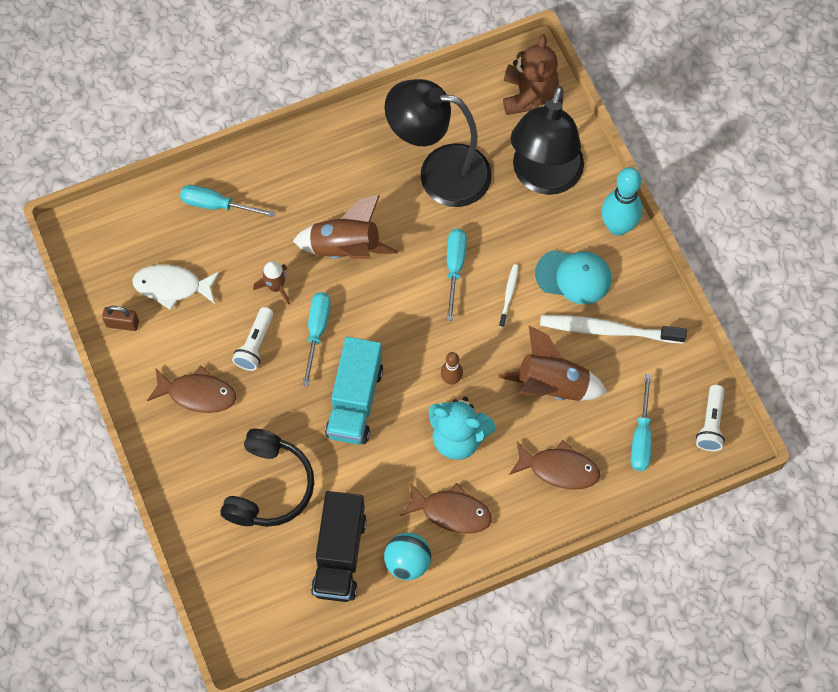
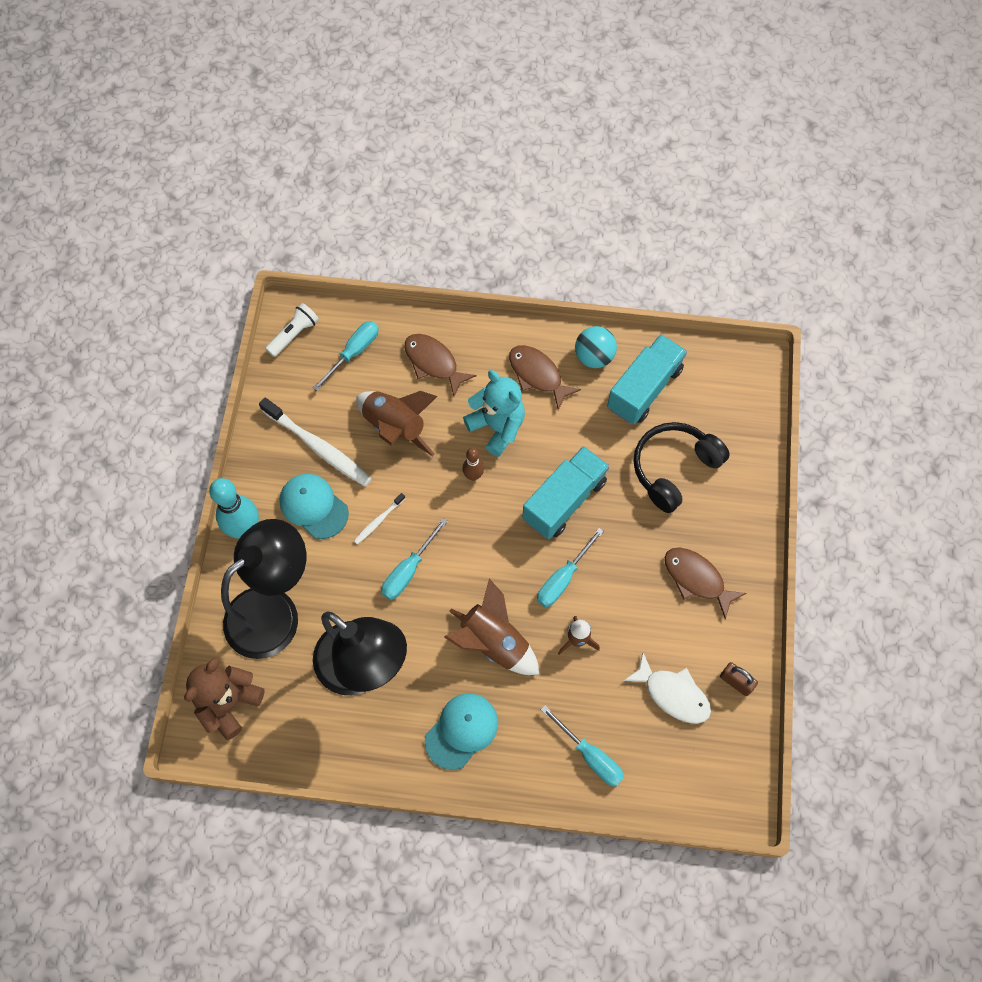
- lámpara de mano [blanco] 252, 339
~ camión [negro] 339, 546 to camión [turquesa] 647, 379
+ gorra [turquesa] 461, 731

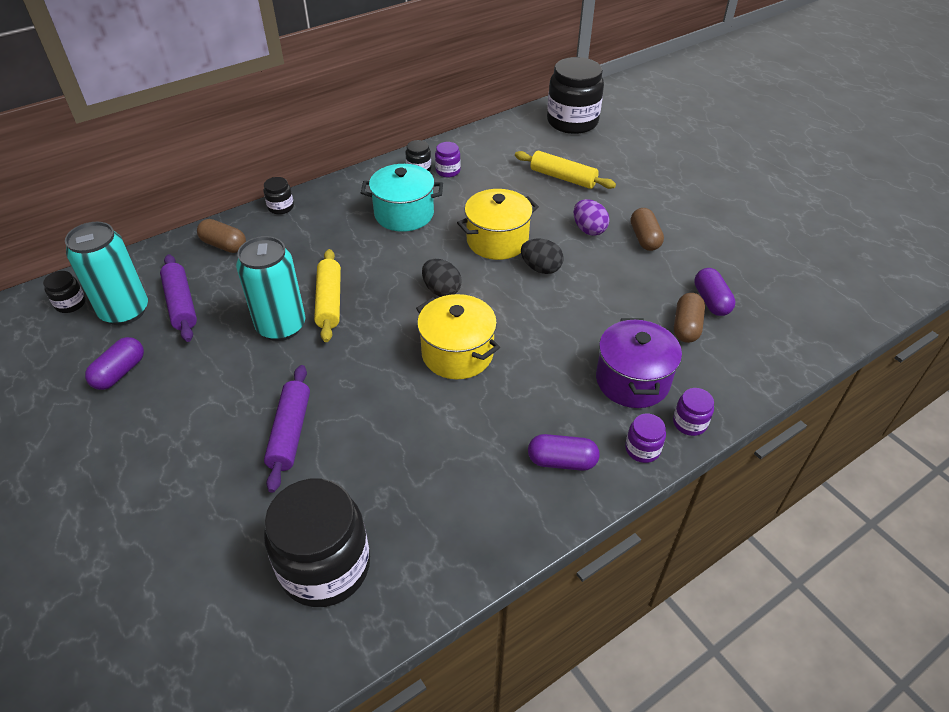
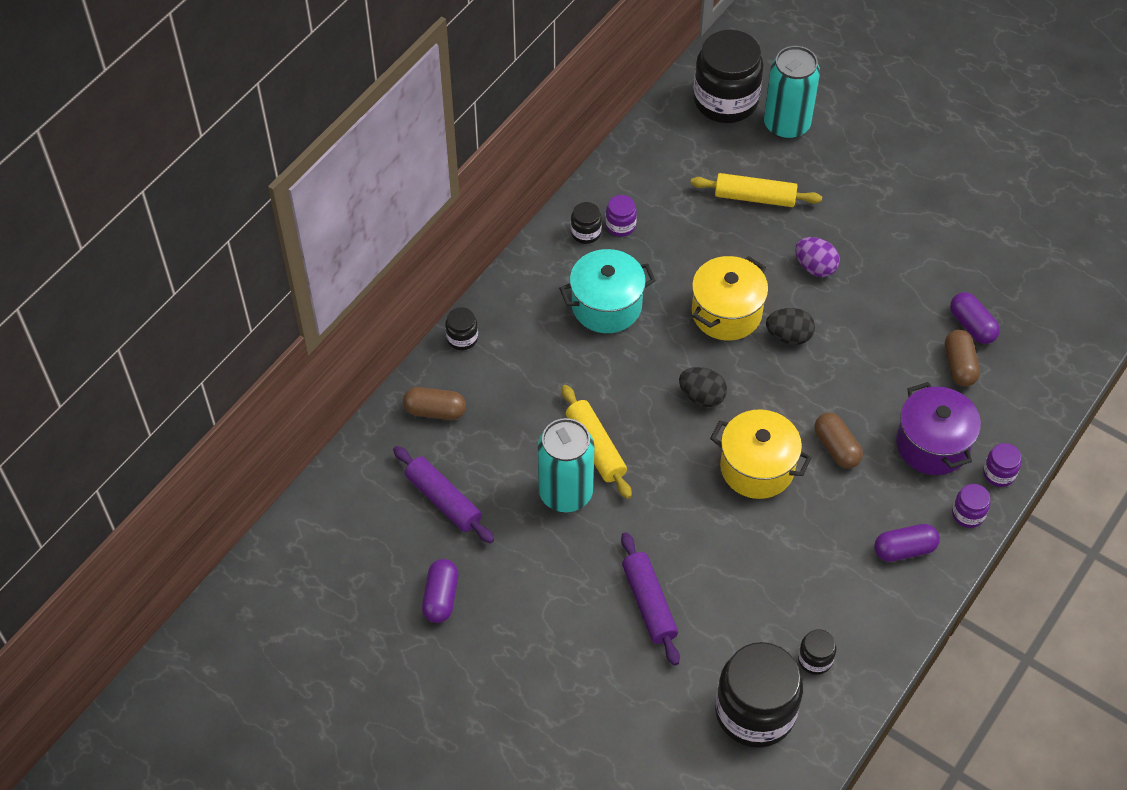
~ cápsula [marrón] 647, 229 to 838, 441
~ lata [turquesa] 106, 273 to 792, 92
~ tarro [negro] 64, 292 to 817, 652

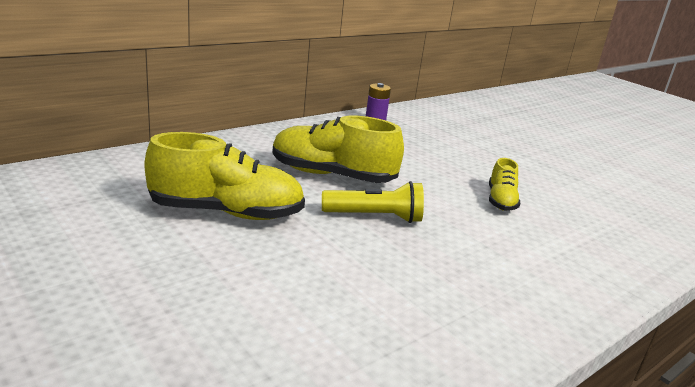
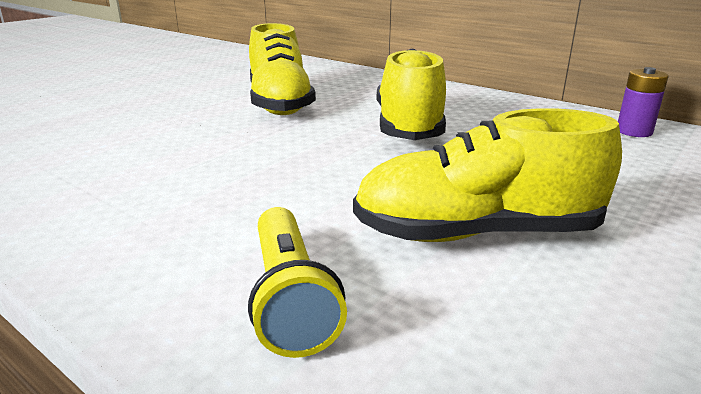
~ zapato [amarillo] 504, 184 = 487, 175 x1.87
~ lámpara de mano [amarillo] 373, 202 to 297, 282

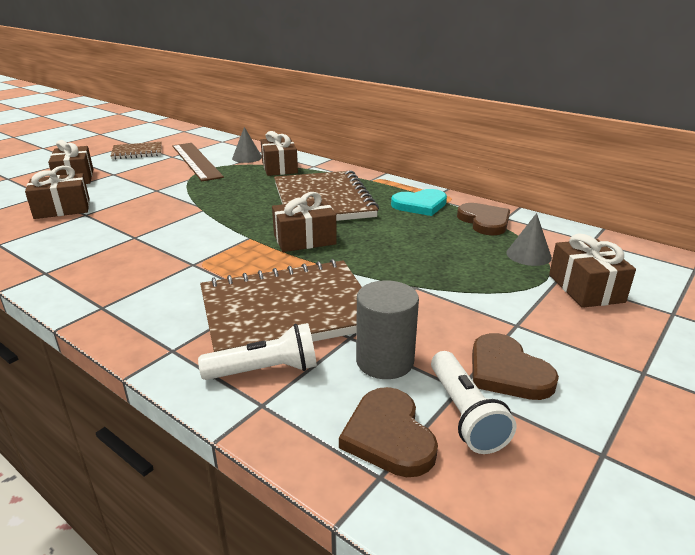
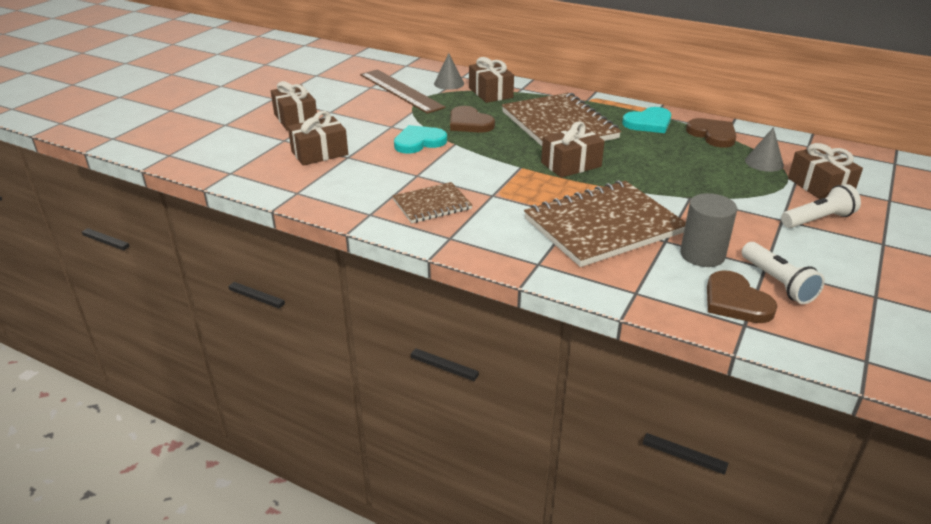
~ cuaderno [marrón] 136, 150 to 432, 202
~ lámpara de mano [blanco] 257, 351 to 821, 206
~ corazón [marrón] 515, 366 to 472, 119
+ corazón [turquesa] 420, 139

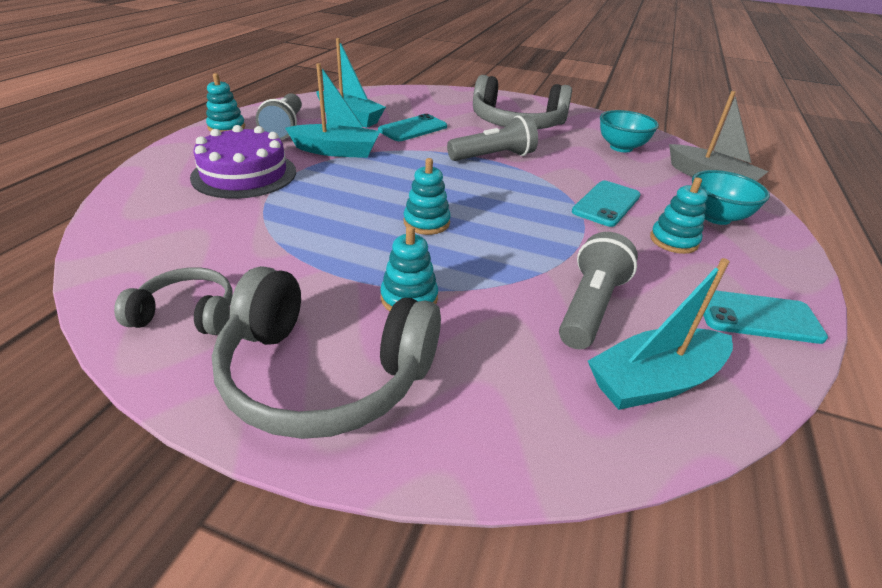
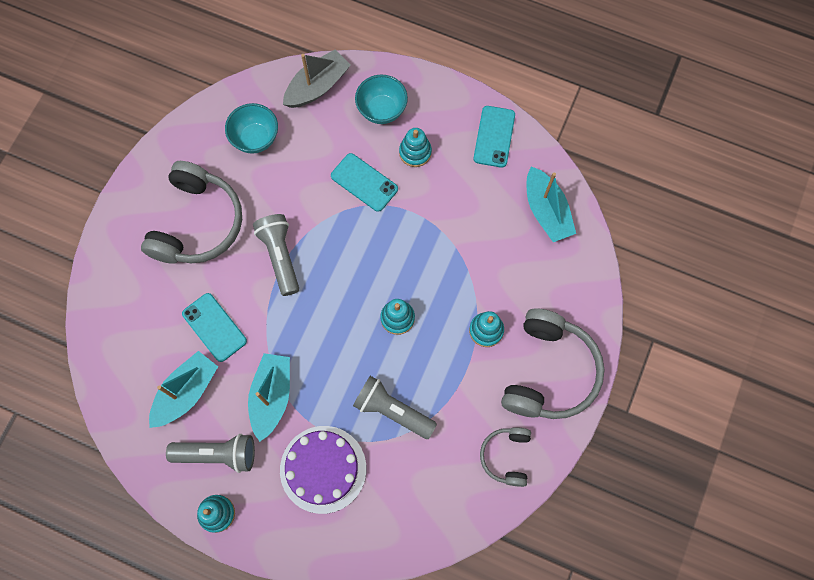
~ lámpara de mano [gris] 598, 290 to 395, 407

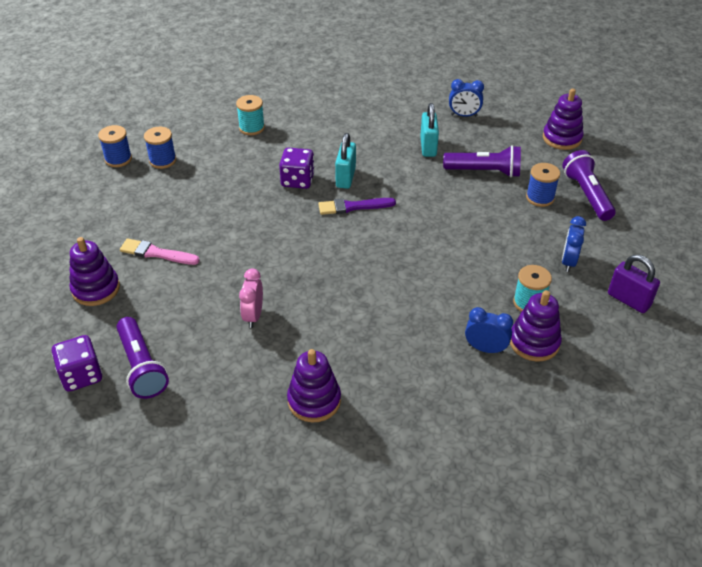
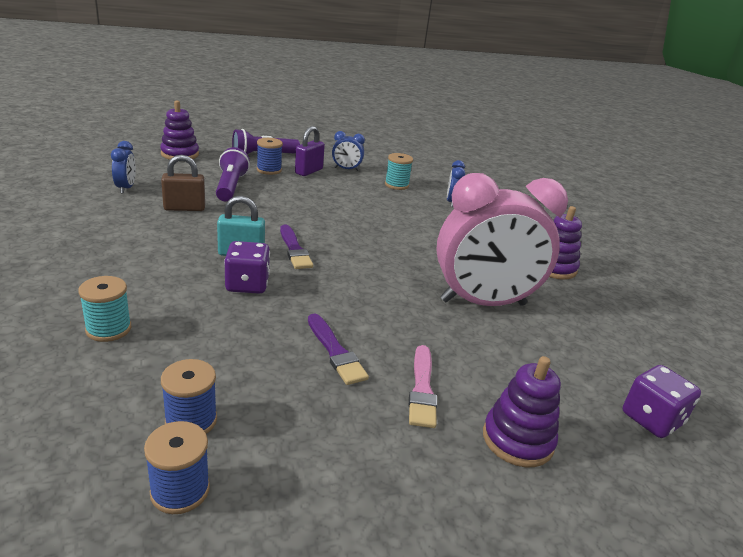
~ candado [turquesa] 429, 130 to candado [marrón] 183, 183
~ candado [morado] 634, 284 to 310, 151
~ despertador [rosa] 251, 298 = 502, 239 x2.42
- juguete apilable [morado] 536, 326
- lámpara de mano [morado] 143, 358
+ pincel [morado] 338, 349

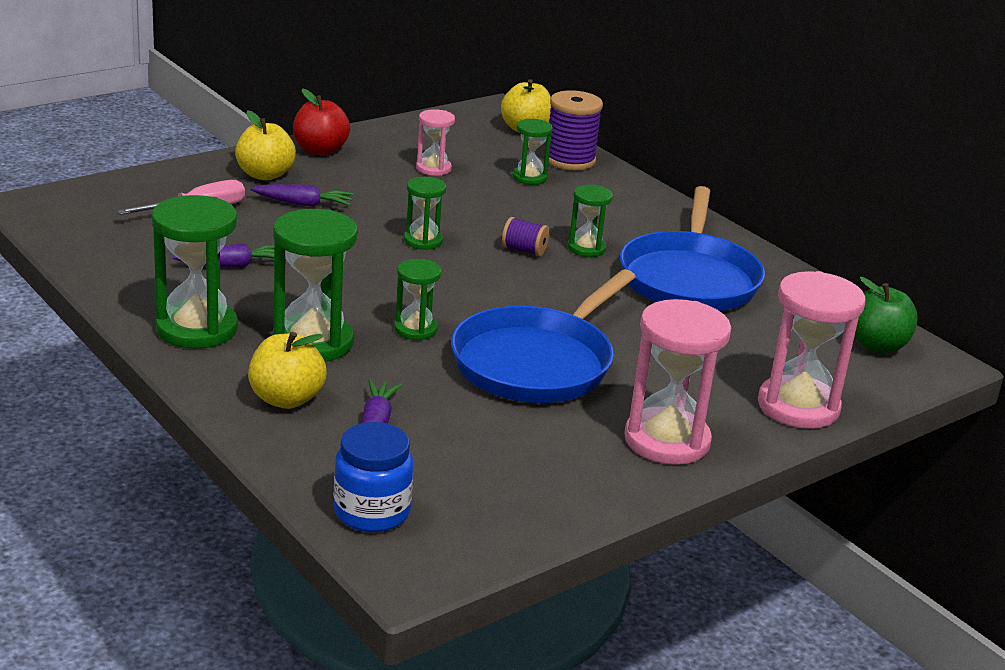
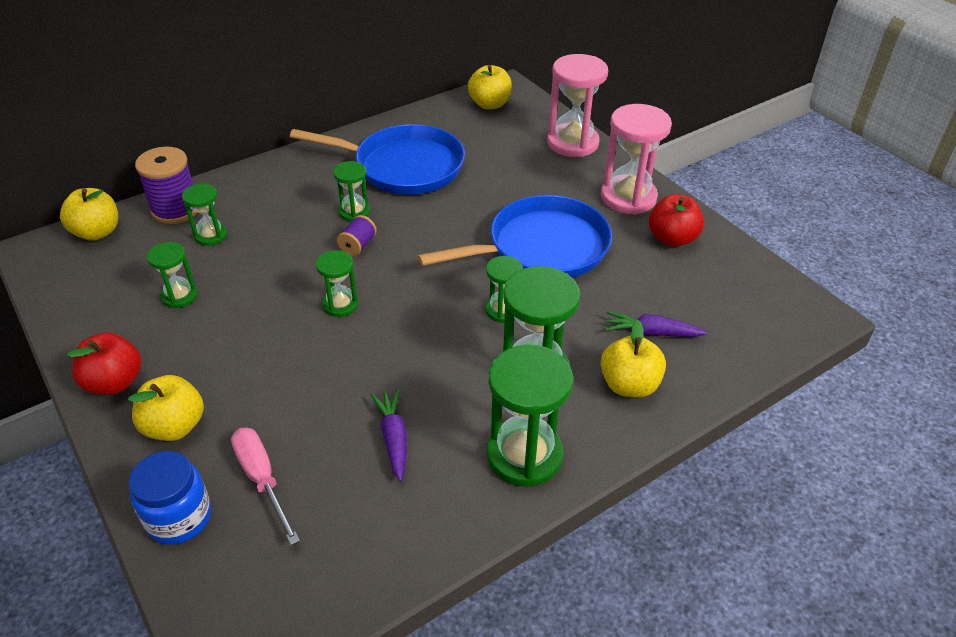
~ reloj de arena [rosa] 435, 142 to reloj de arena [verde] 172, 275
- zanahoria [morado] 302, 195
~ sartén [azul] 543, 336 = 515, 236 60 degrees counterclockwise
~ manzana [verde] 886, 315 to manzana [amarillo] 490, 87
~ tarro [azul] 373, 477 to 170, 497
+ manzana [rojo] 676, 220

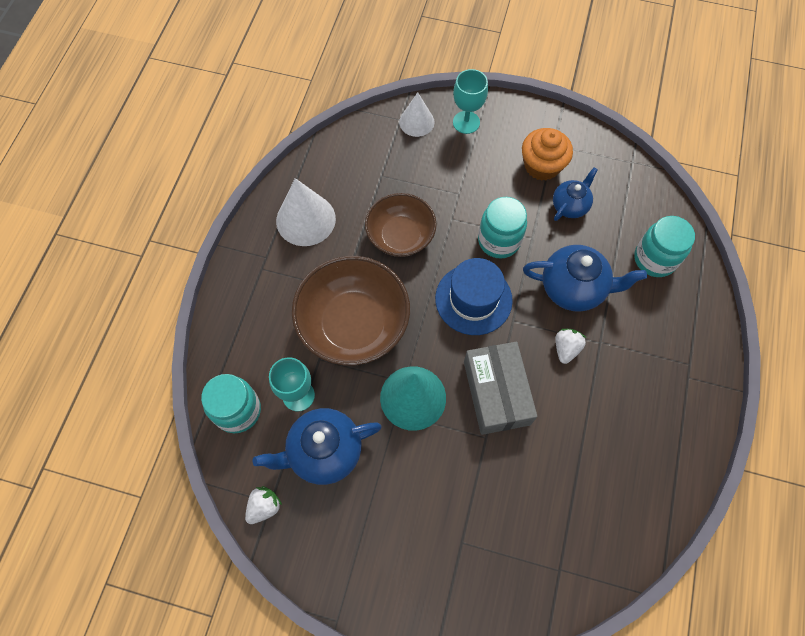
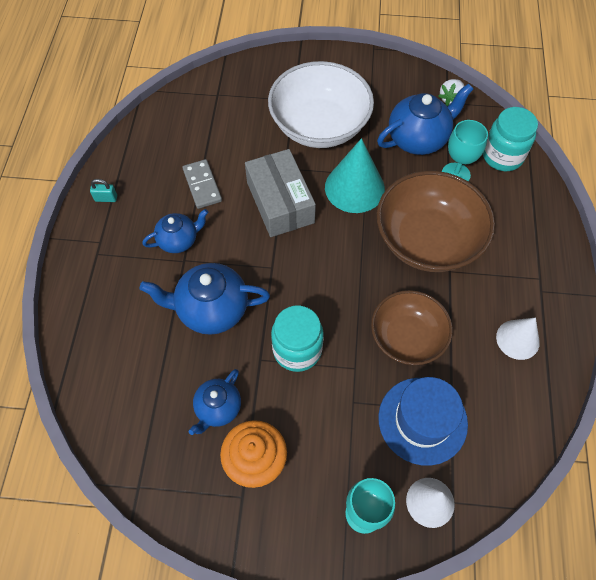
~ cono [blanco] 306, 212 = 518, 339 x0.63
- tarro [turquesa] 664, 246
~ sombrero [azul] 474, 296 to 423, 421
- fresa [blanco] 570, 346
+ cuenco [blanco] 321, 104
+ ficha de dominó [gris] 202, 184
+ candado [turquesa] 103, 190
+ tetera [azul] 175, 231

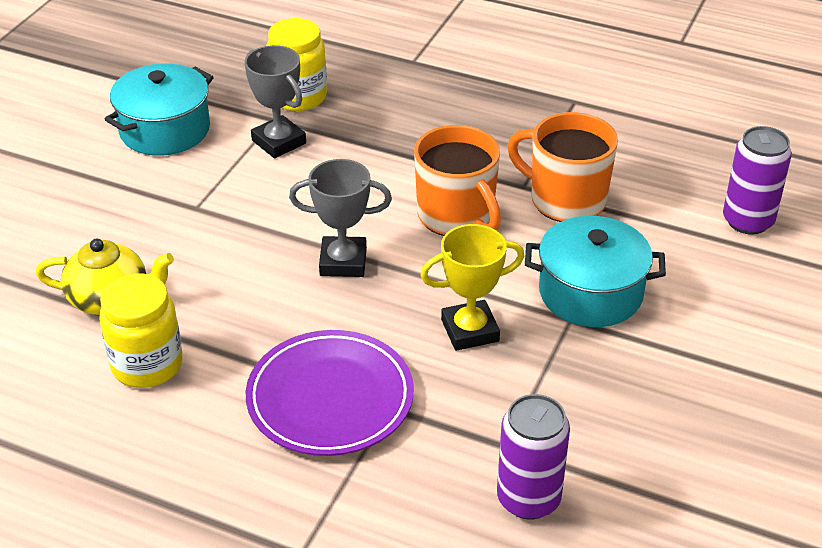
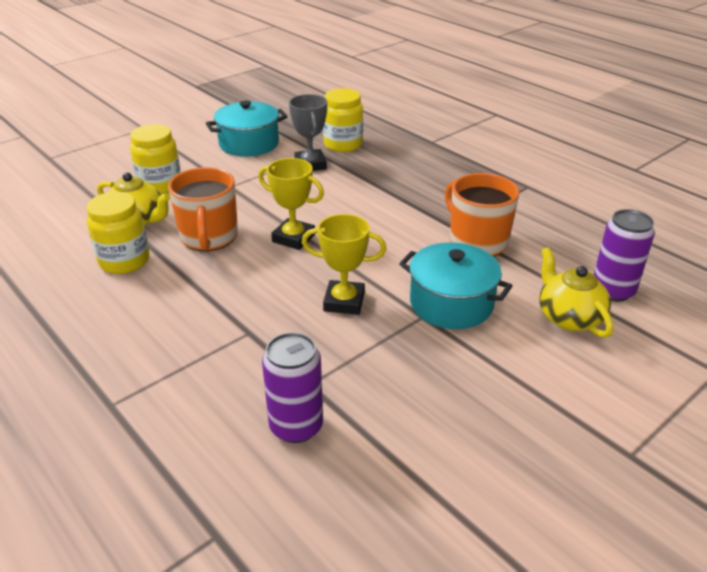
~ taza [naranja] 457, 180 to 203, 209
~ trofeo [gris] 340, 218 to trofeo [amarillo] 291, 204
- plato [morado] 330, 393
+ tarro [amarillo] 155, 159
+ tetera [amarillo] 576, 292

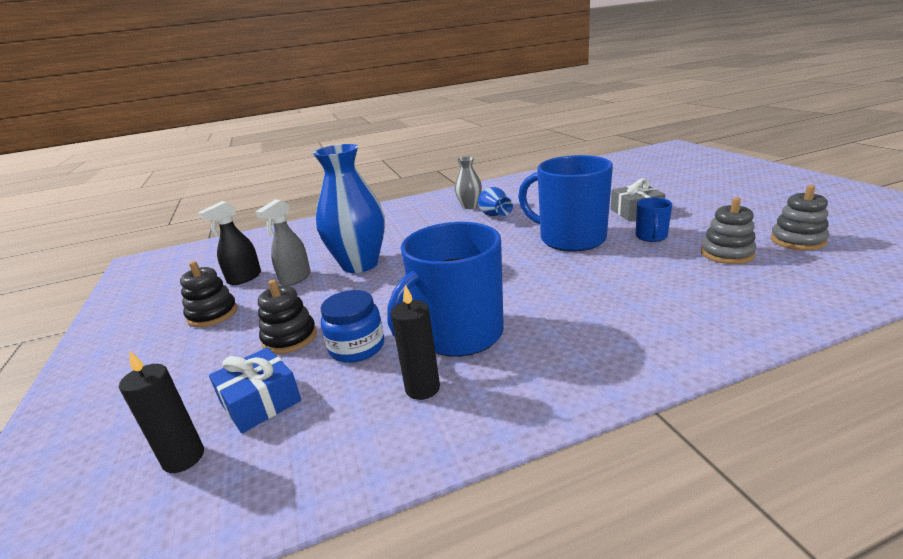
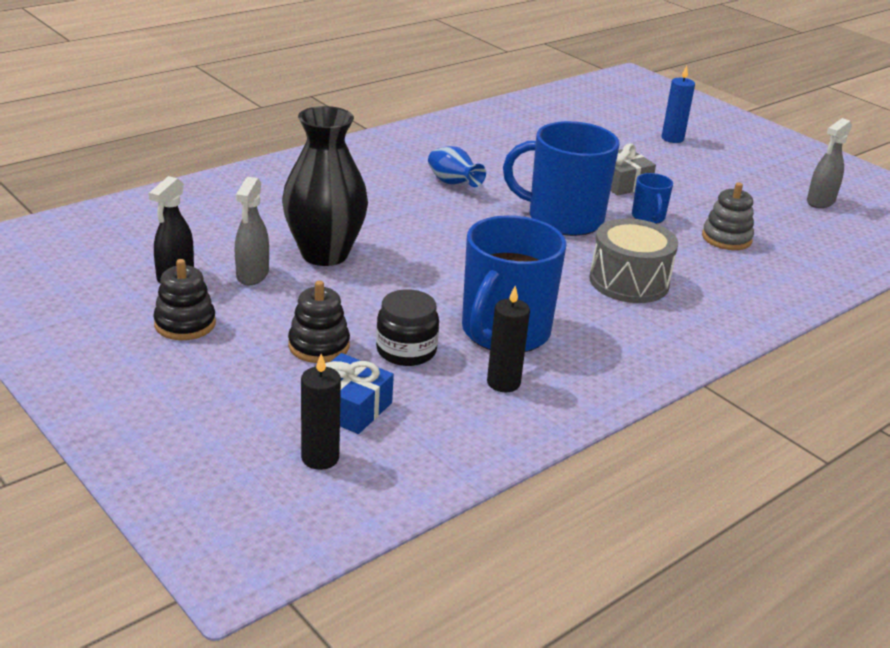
~ florero [azul] 349, 208 to florero [negro] 325, 186
- florero [gris] 468, 183
- juguete apilable [gris] 800, 218
~ tarro [azul] 352, 326 to tarro [negro] 407, 327
+ vela [azul] 678, 104
+ pulverizador [gris] 829, 163
+ tambor [gris] 633, 260

